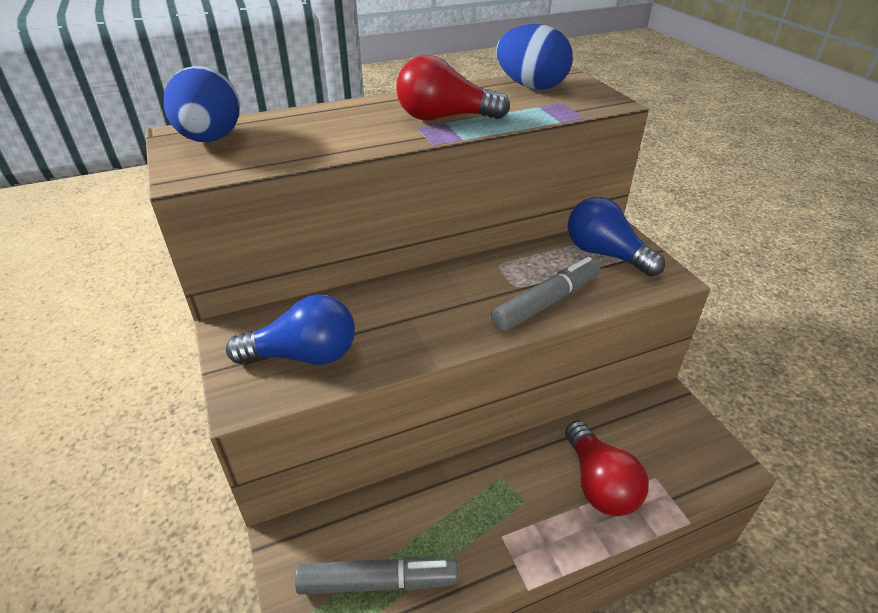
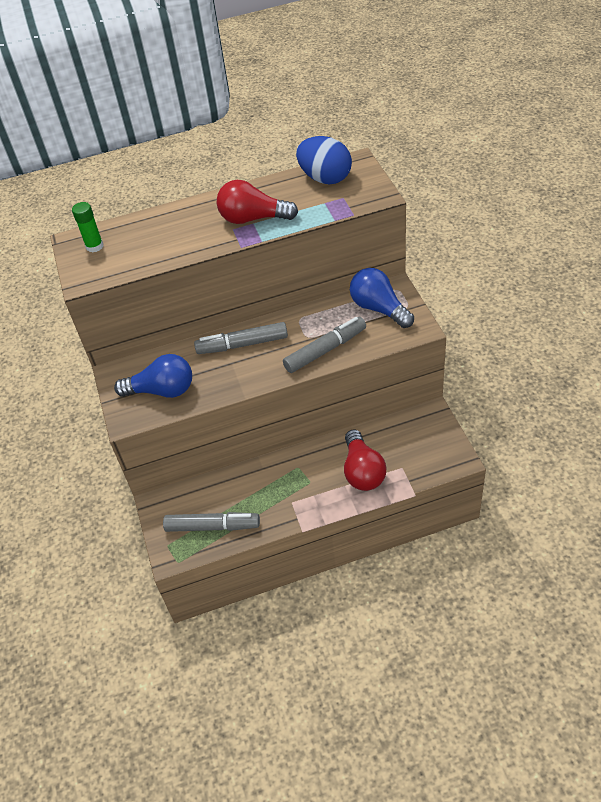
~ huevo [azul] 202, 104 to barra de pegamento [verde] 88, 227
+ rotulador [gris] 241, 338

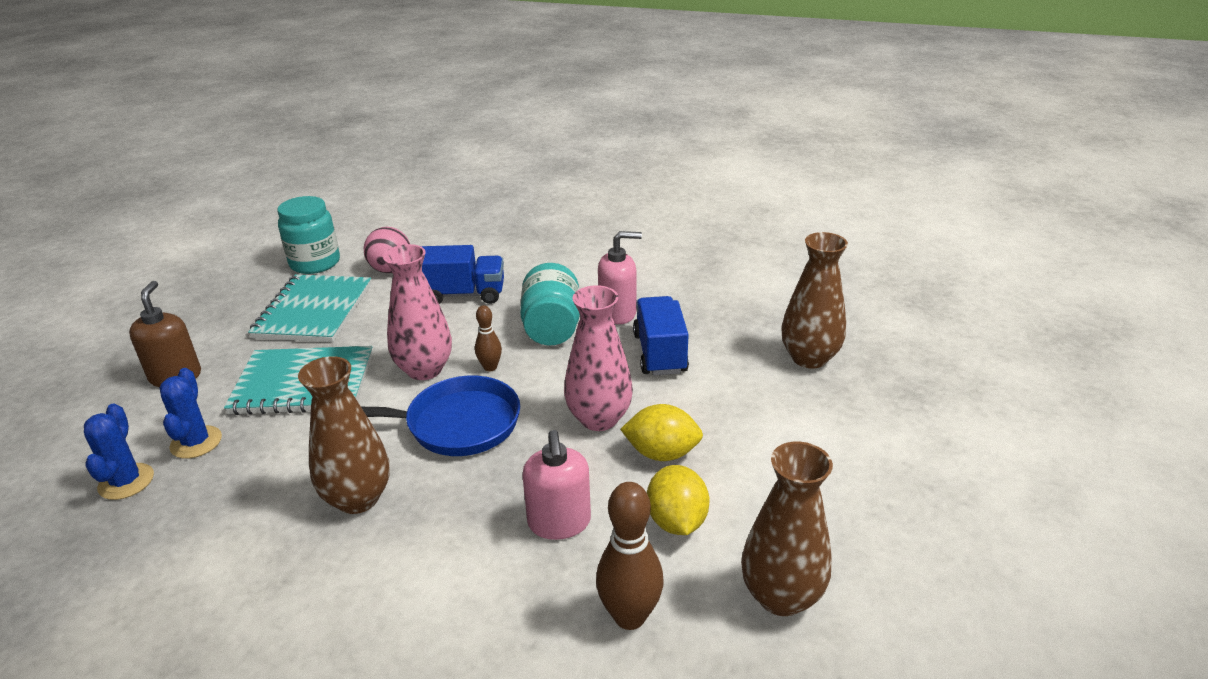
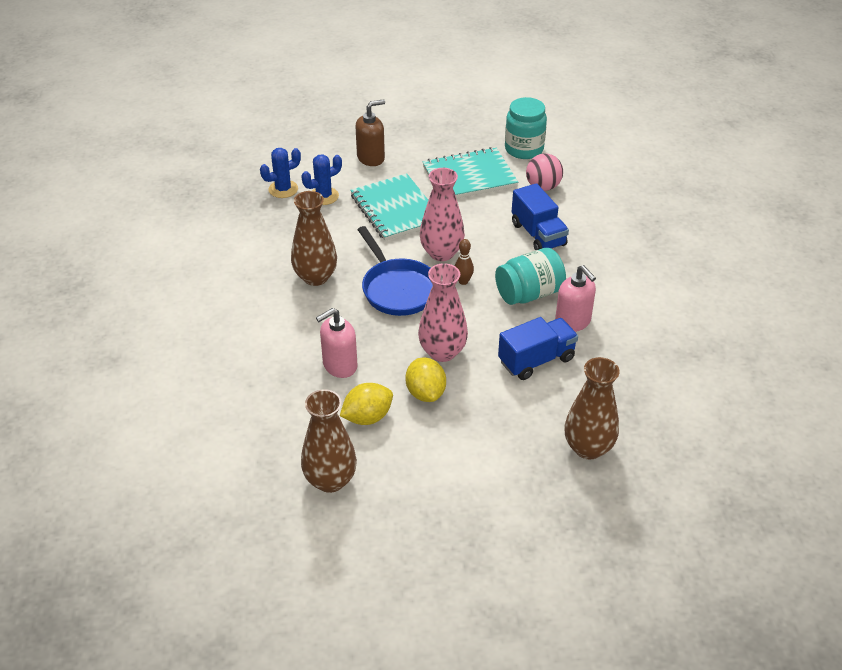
- bolo [marrón] 630, 556

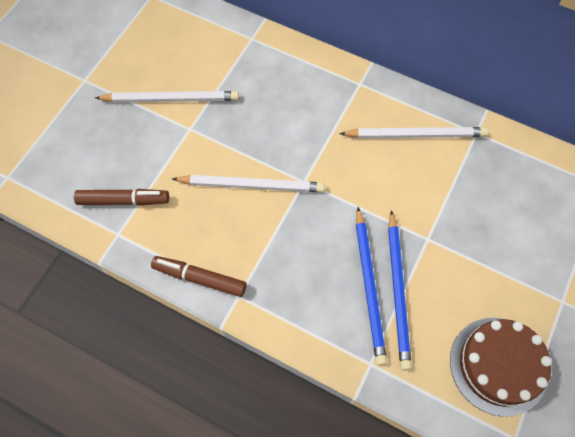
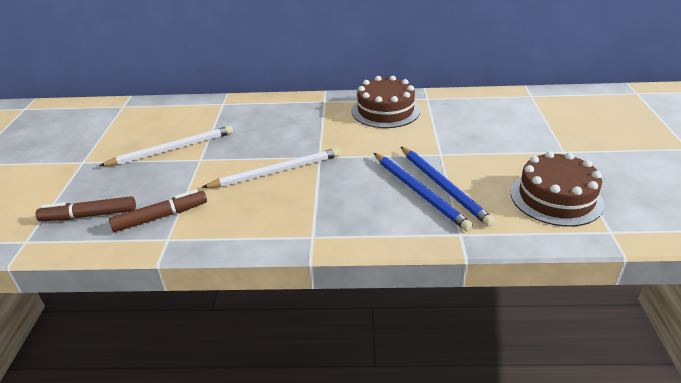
~ lápiz [blanco] 413, 132 to tarta [marrón] 386, 102
~ rotulador [marrón] 199, 276 to 86, 208

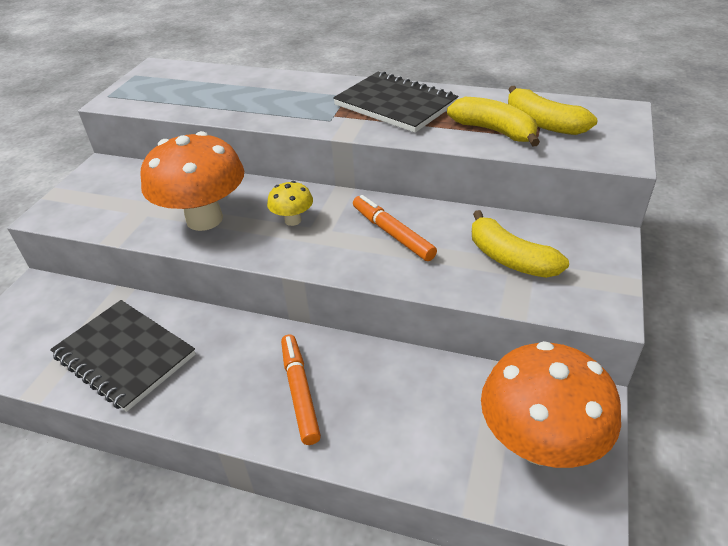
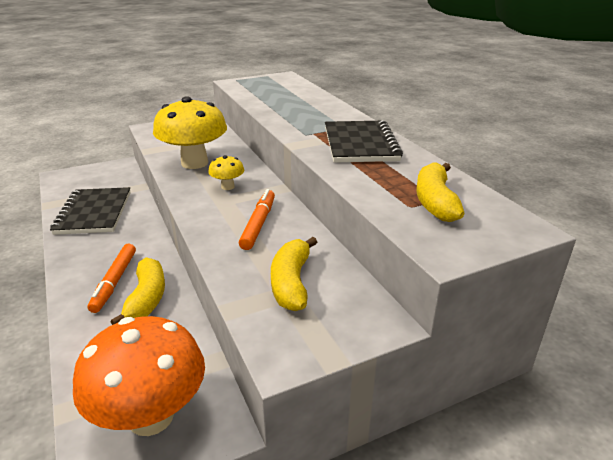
~ plátano [amarillo] 493, 122 to 138, 291
~ seta [naranja] 192, 181 to seta [amarillo] 190, 132
~ rotulador [naranja] 301, 389 = 111, 278 150 degrees clockwise

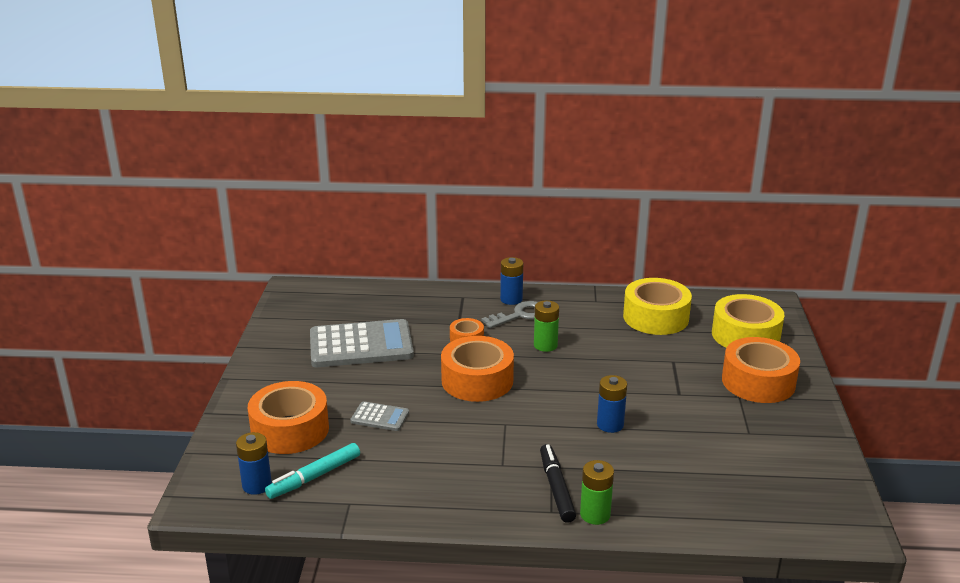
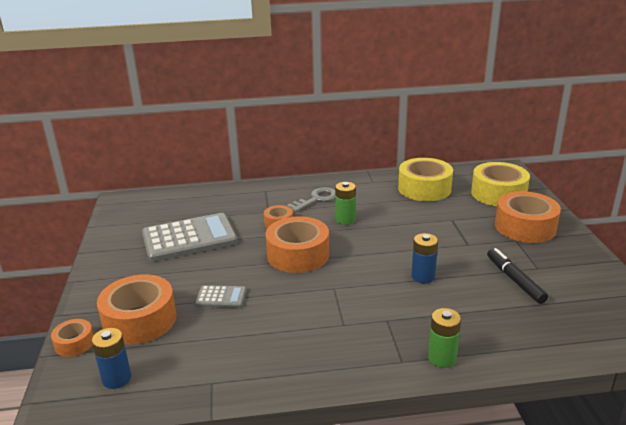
- pila [azul] 511, 281
- rotulador [turquesa] 312, 471
~ rotulador [negro] 558, 483 to 517, 276
+ cinta adhesiva [naranja] 72, 338

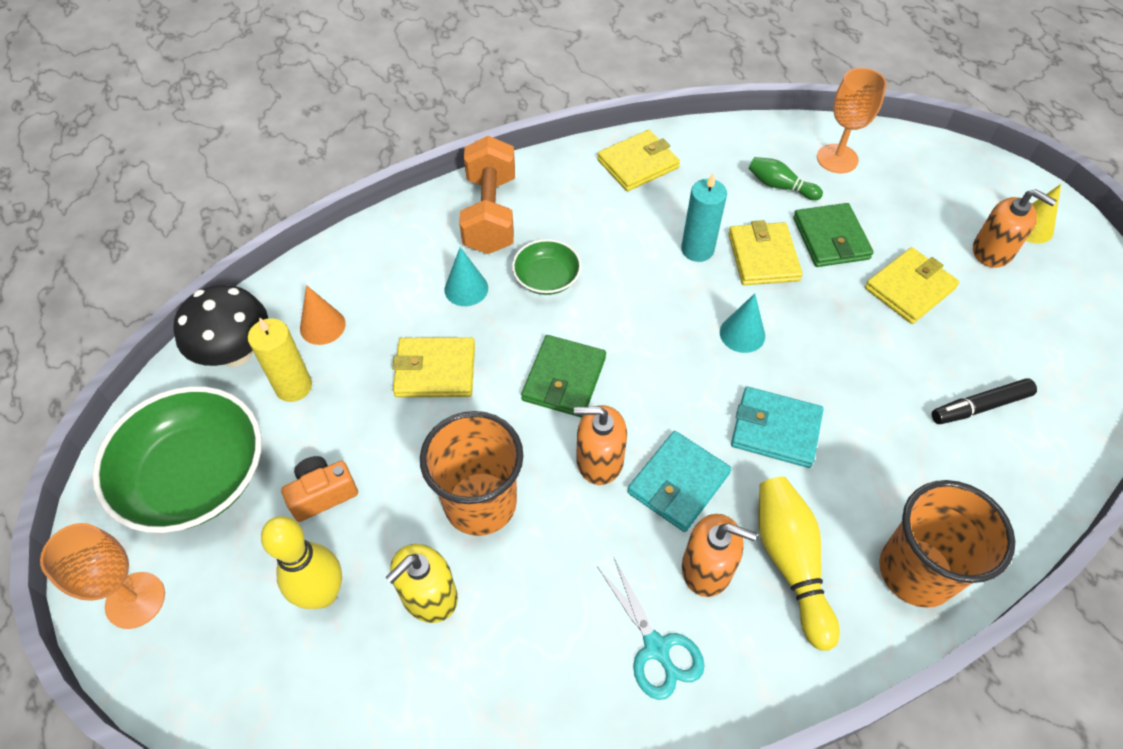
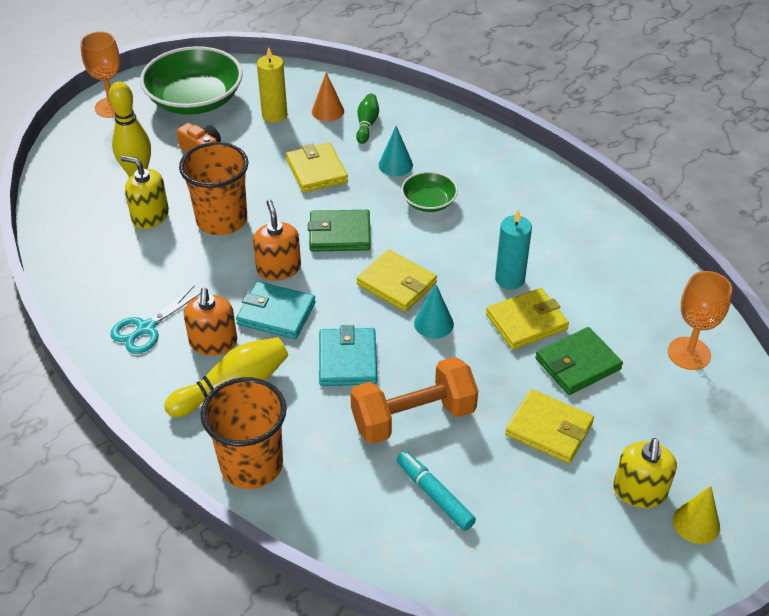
~ cartera [amarillo] 638, 160 to 396, 281
~ mancuerna [naranja] 487, 195 to 414, 400
~ bolo [verde] 785, 178 to 367, 119
~ dispensador de jabón [naranja] 1015, 228 to dispensador de jabón [amarillo] 645, 473
- seta [negro] 220, 326
~ rotulador [negro] 984, 401 to rotulador [turquesa] 436, 491

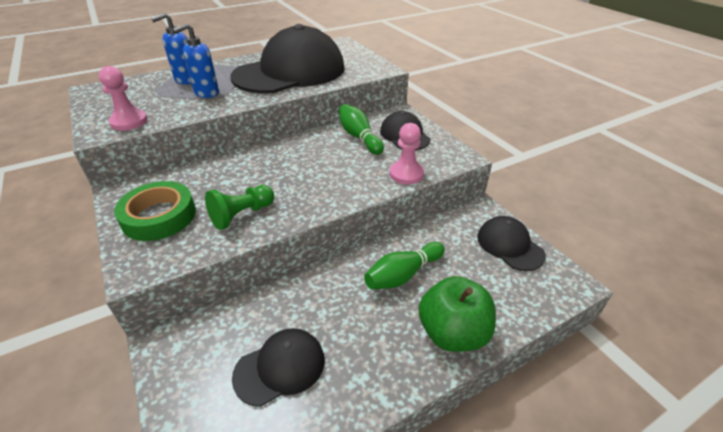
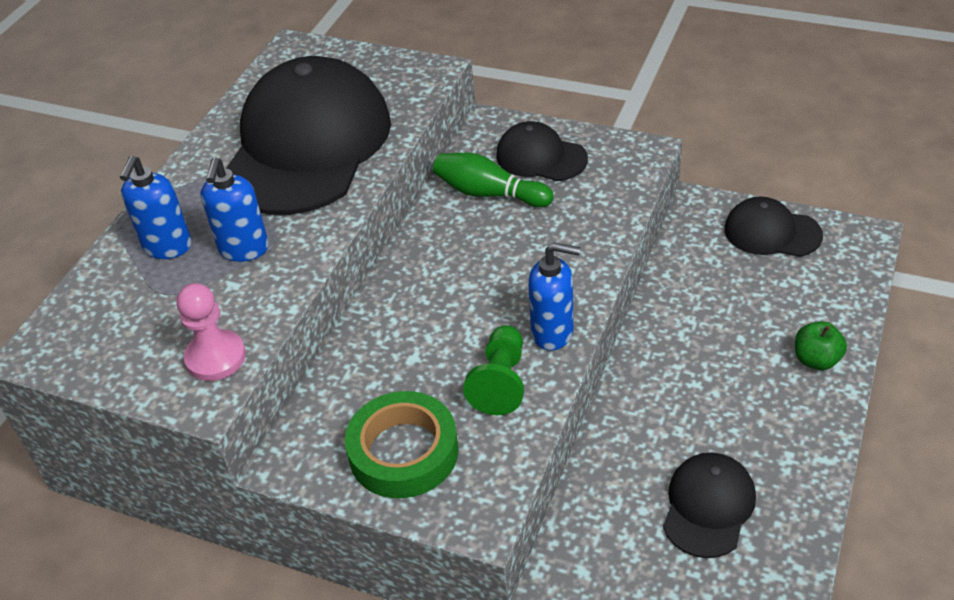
- peón [rosa] 407, 154
- bolo [verde] 404, 265
~ manzana [verde] 457, 314 = 821, 345 x0.55
+ dispensador de jabón [azul] 554, 296

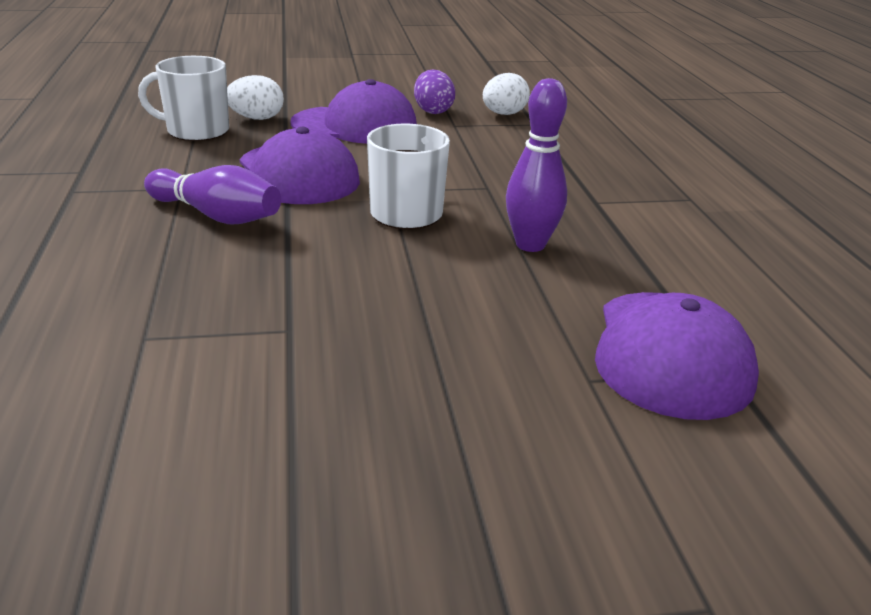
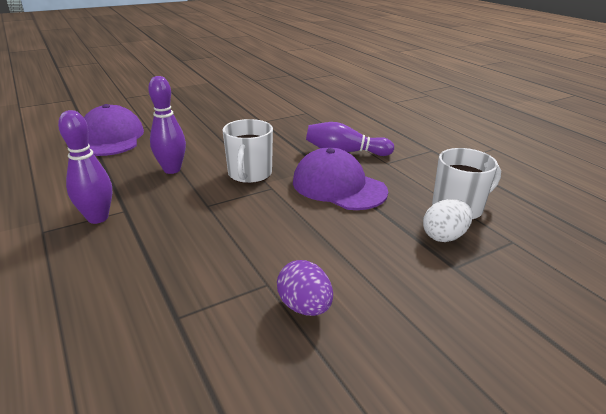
- huevo [blanco] 506, 94
- gorra [morado] 354, 111
+ bolo [morado] 85, 167

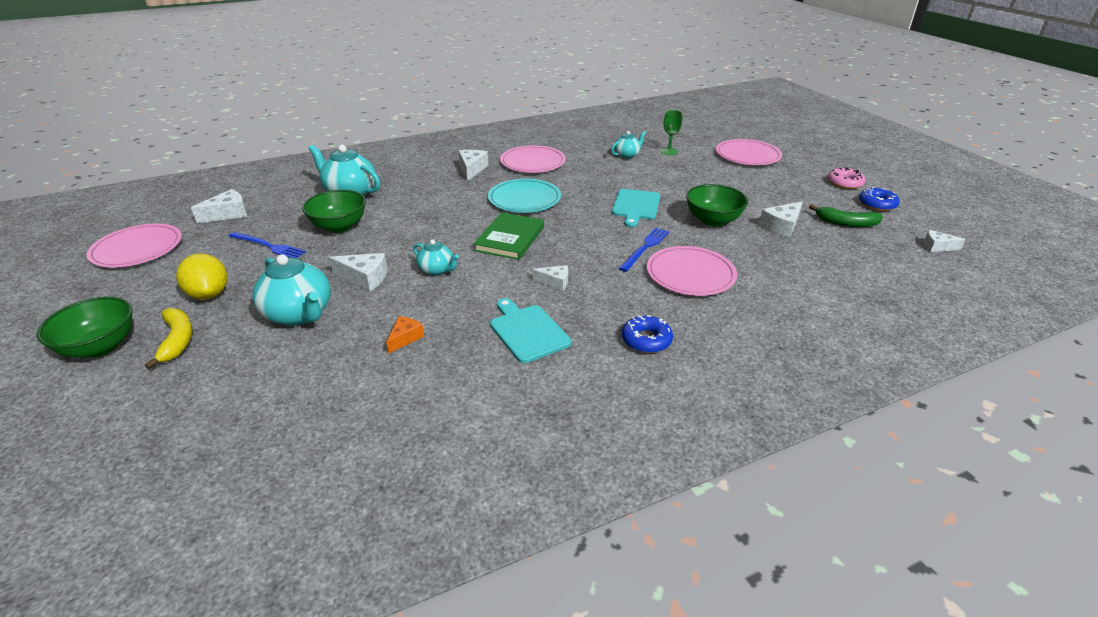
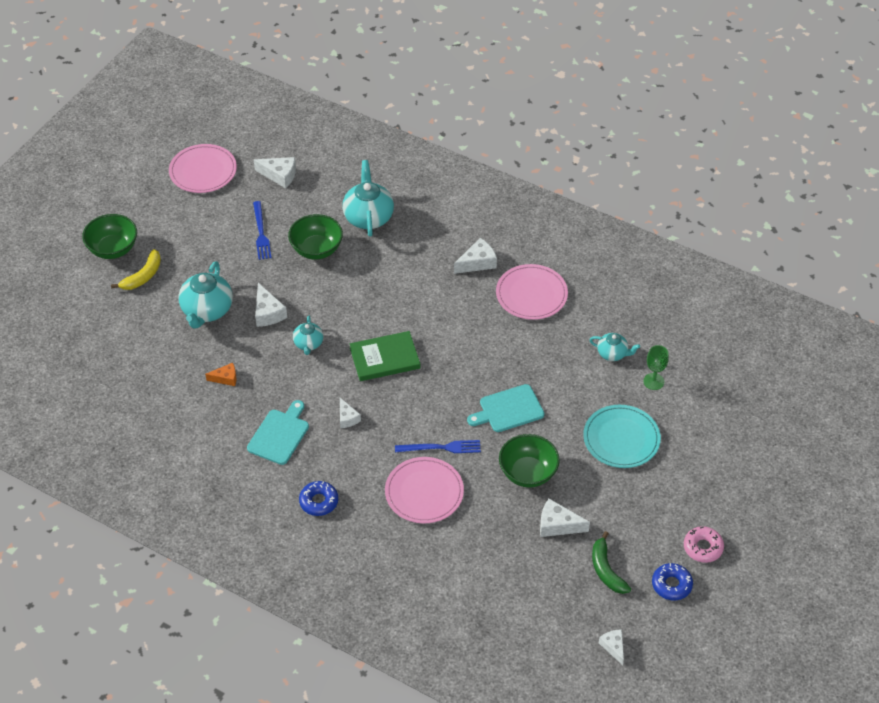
- plato [rosa] 749, 152
~ plato [turquesa] 524, 196 to 622, 436
- limón [amarillo] 201, 276

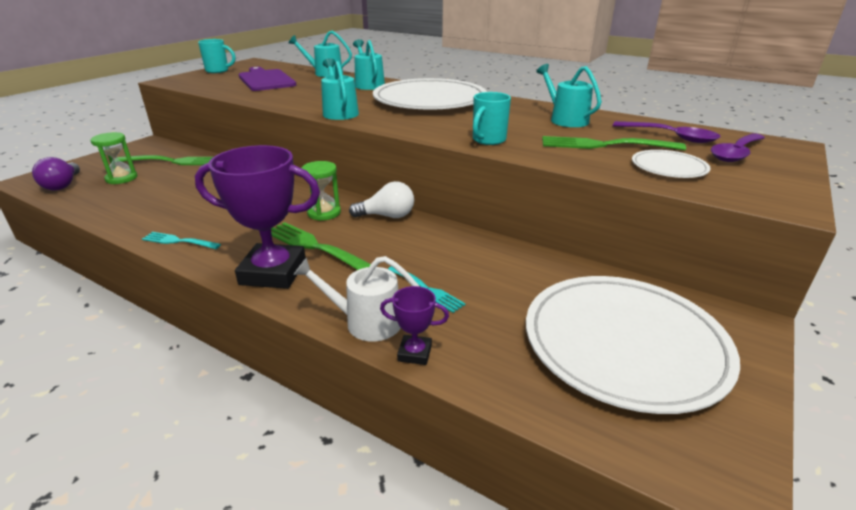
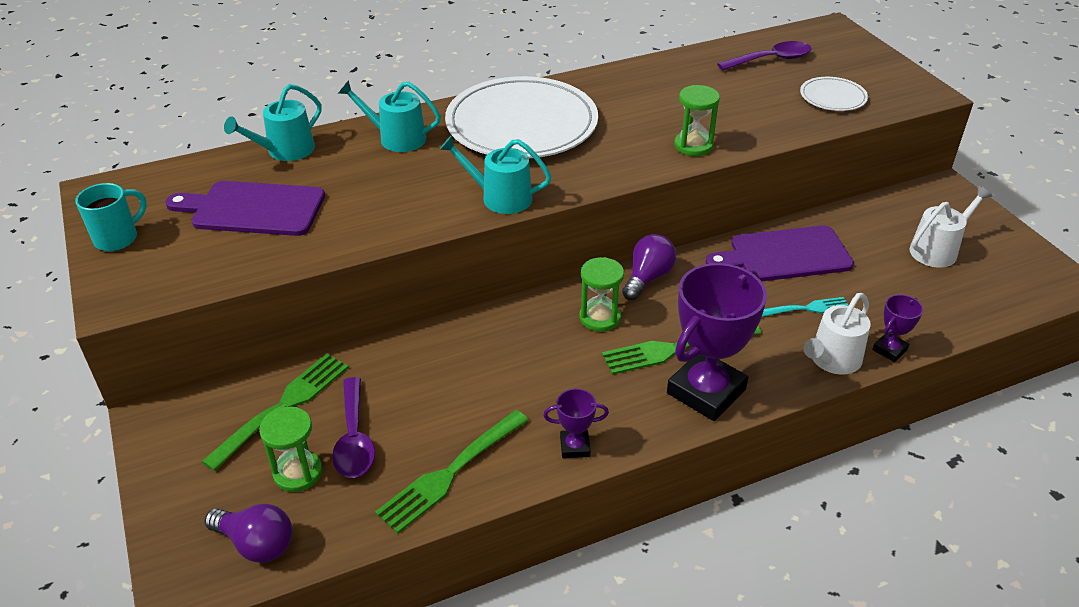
- regadera [turquesa] 569, 95
~ taza [turquesa] 492, 118 to reloj de arena [verde] 697, 120
~ cuchara [morado] 738, 148 to 353, 427
~ tenedor [verde] 614, 143 to 452, 472
~ bombilla [blanco] 381, 199 to bombilla [morado] 649, 267
~ tenedor [turquesa] 181, 240 to trofeo [morado] 576, 423
~ plato [blanco] 633, 345 to regadera [blanco] 951, 227
+ tabla de cortar [morado] 780, 253

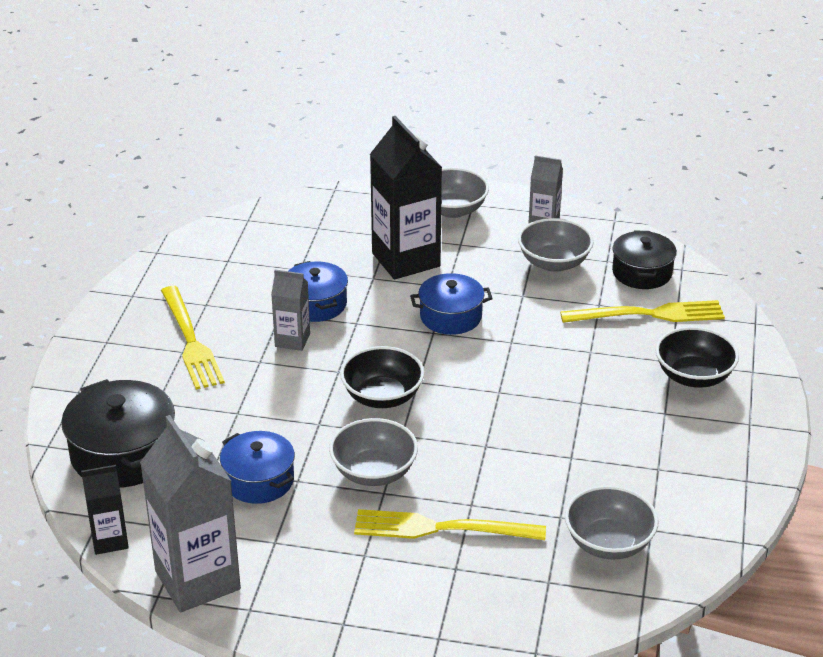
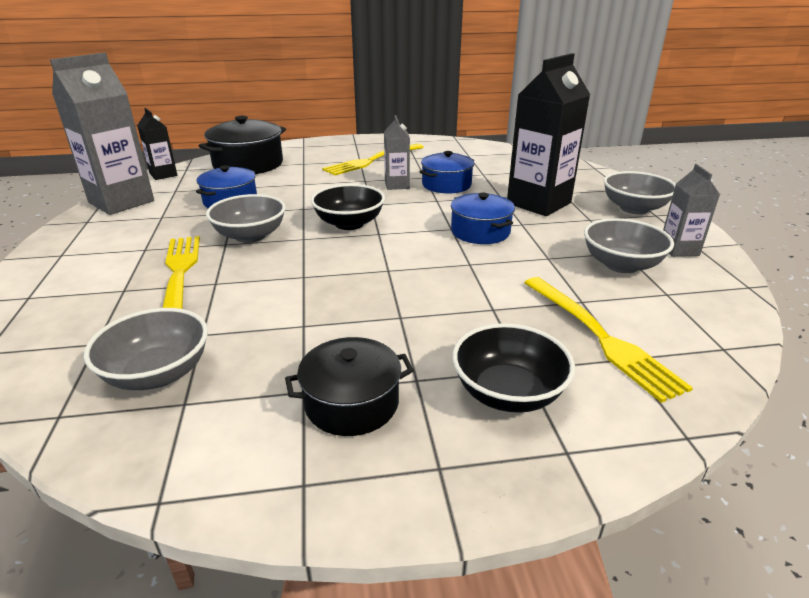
~ olla [negro] 644, 260 to 349, 386

